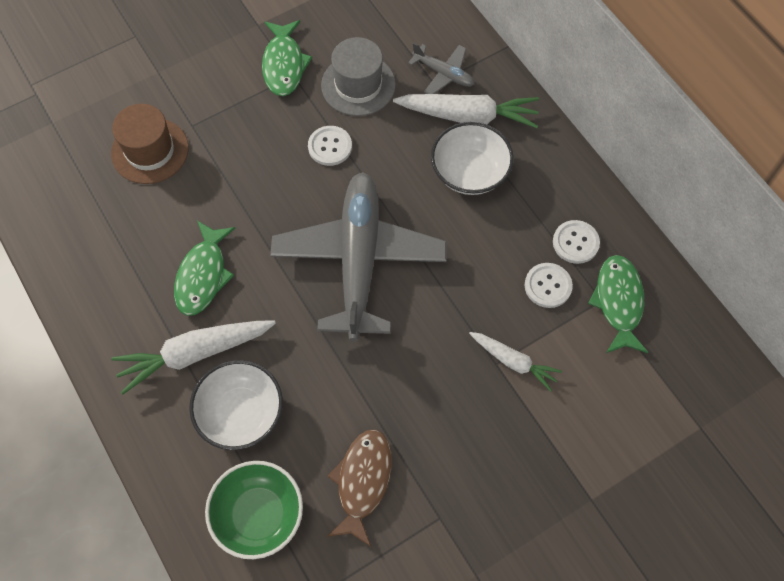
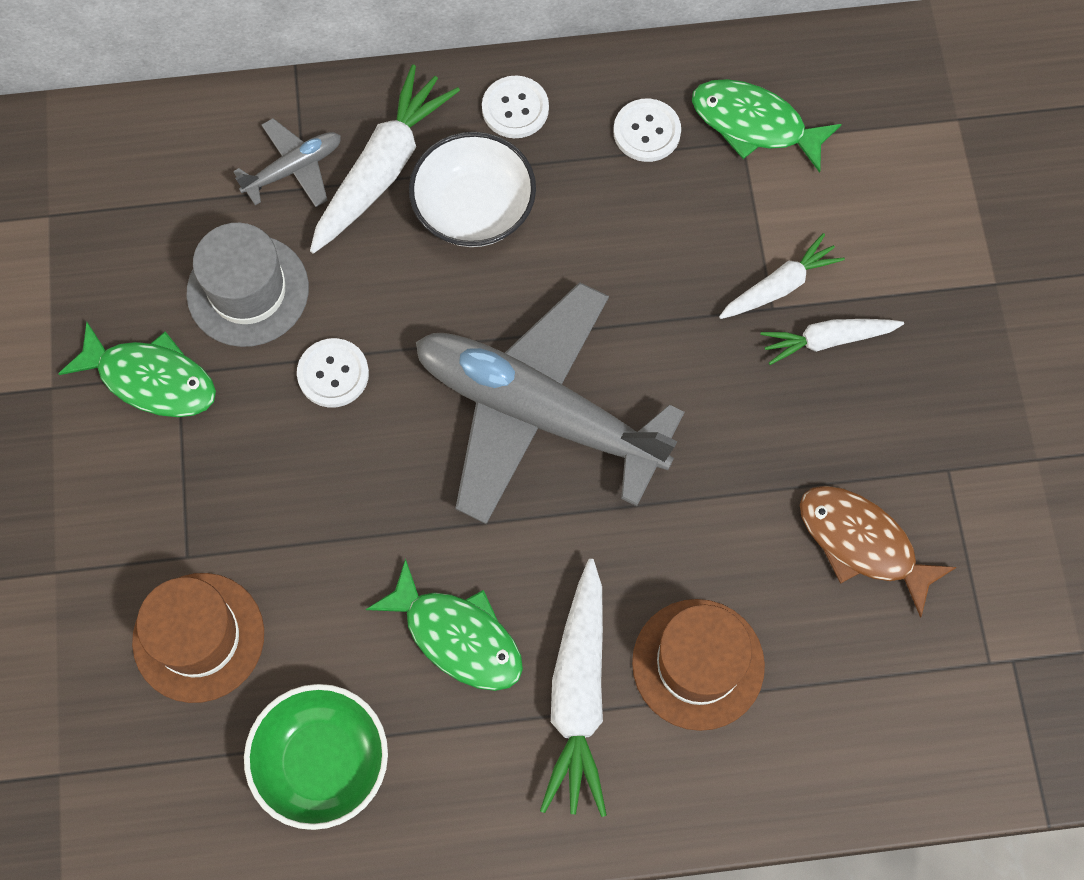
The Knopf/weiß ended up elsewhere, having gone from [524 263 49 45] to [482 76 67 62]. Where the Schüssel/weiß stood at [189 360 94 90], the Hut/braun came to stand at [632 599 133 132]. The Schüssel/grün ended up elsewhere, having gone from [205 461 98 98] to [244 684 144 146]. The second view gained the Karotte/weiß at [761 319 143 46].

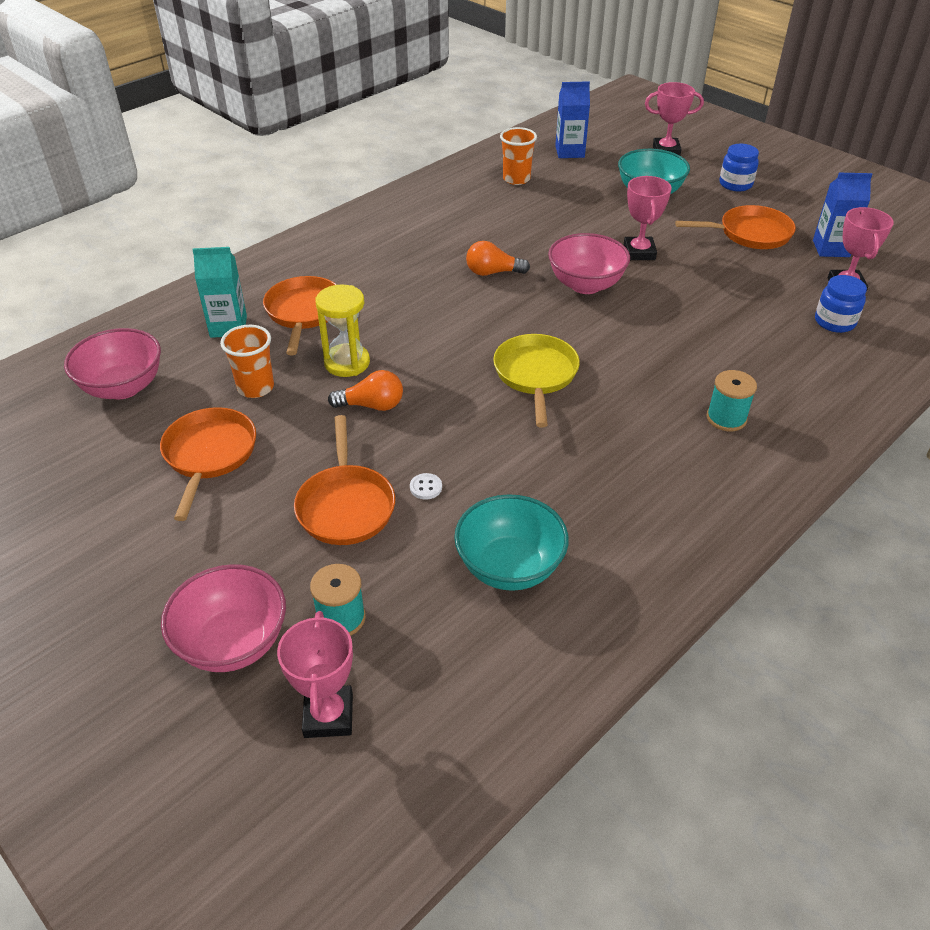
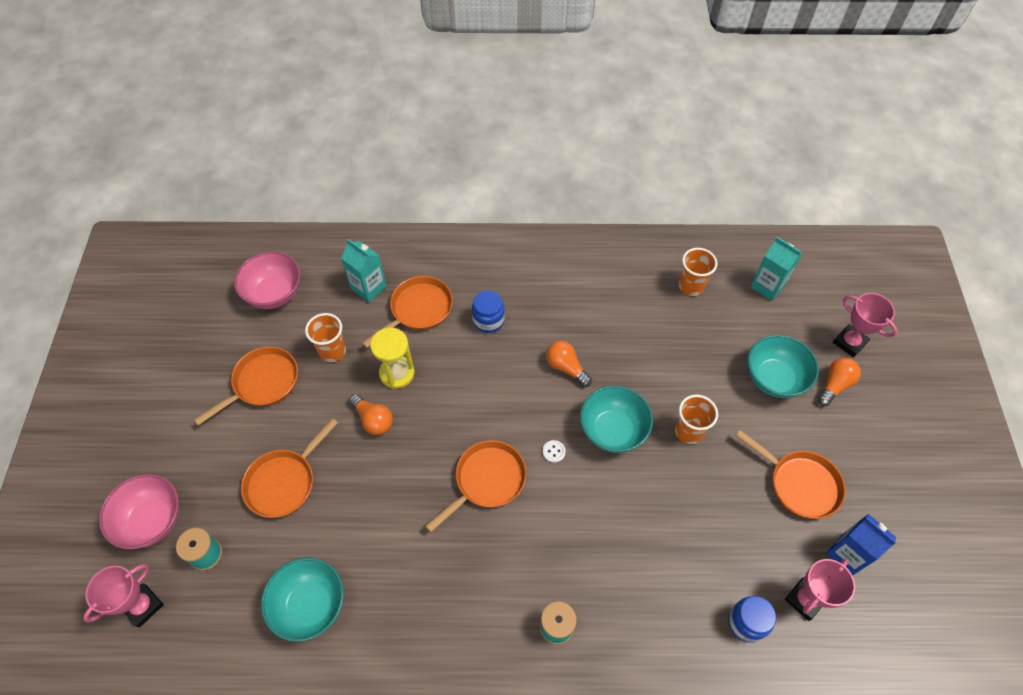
What was the Getränkekarton/blau at [555 81 35 77] turned into the Getränkekarton/türkis at [750 237 52 64]. The Einmachglas/blau ended up elsewhere, having gone from [720 144 39 48] to [472 290 33 43]. Where the Pokal/rosa stood at [624 176 48 84], the Becher/orange came to stand at [675 395 43 49]. What was the Schüssel/rosa at [548 233 82 61] turned into the Schüssel/türkis at [580 386 73 67]. What was the Pfanne/gelb at [493 334 87 93] turned into the Pfanne/orange at [425 440 101 92]. The Knopf/weiß ended up elsewhere, having gone from [410 473 32 27] to [543 440 23 23]. The second view gained the Glühbirne/orange at [817 358 44 48].

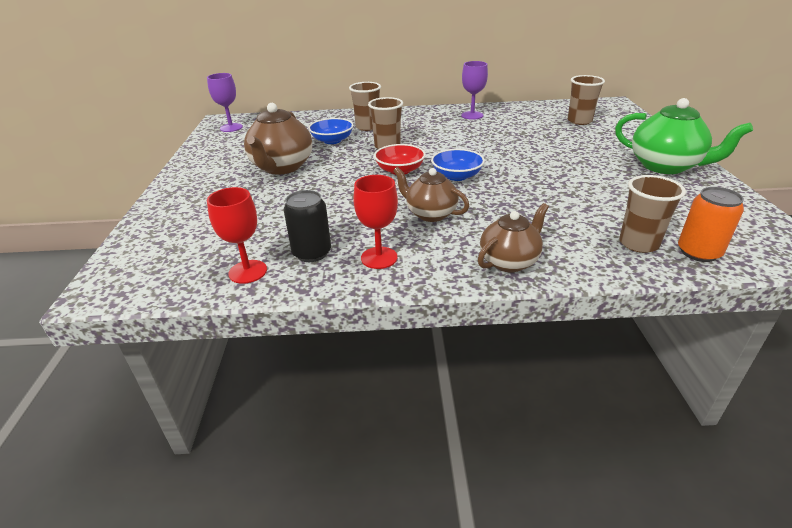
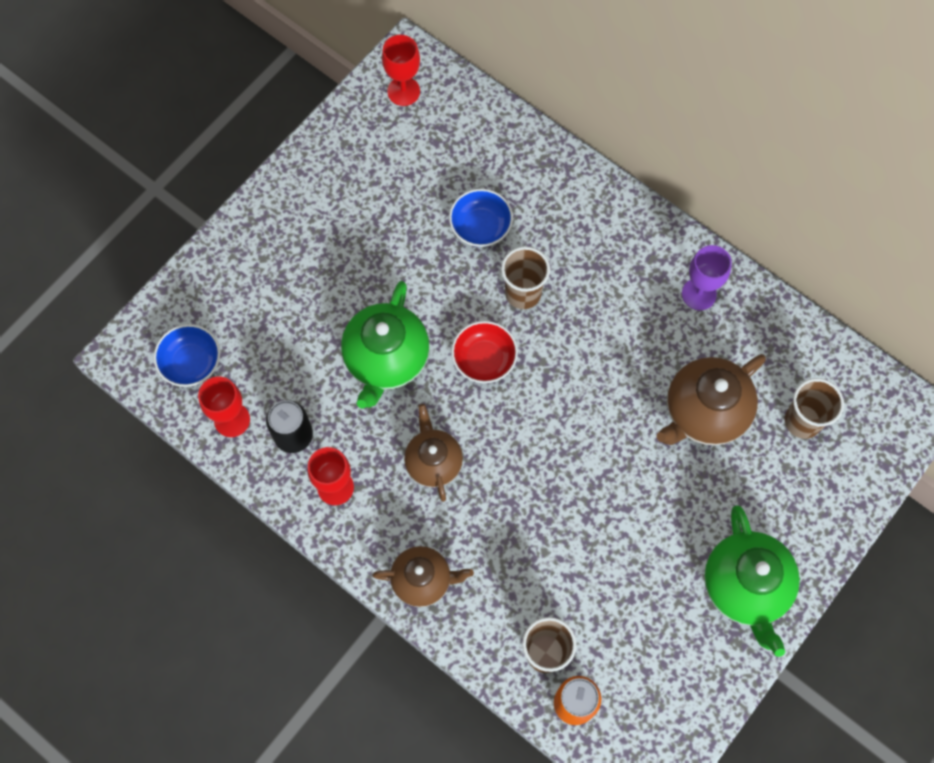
What was the Kelch/lila at [207 73 36 59] turned into the Kelch/rot at [382 35 38 71]. The second view lost the Becher/braun at [349 82 32 49]. The Teekanne/braun ended up elsewhere, having gone from [244 103 68 72] to [657 354 109 91]. The Schüssel/blau ended up elsewhere, having gone from [431 149 54 32] to [154 324 66 63]. The second view gained the Teekanne/grün at [341 281 88 128].

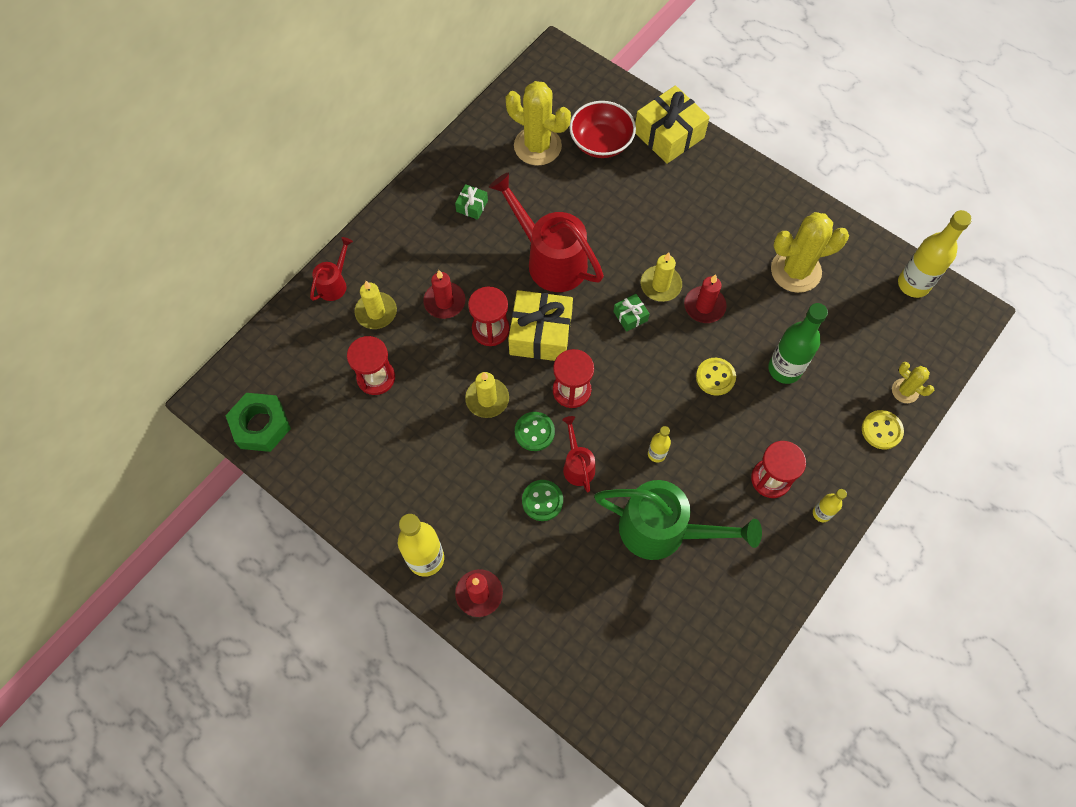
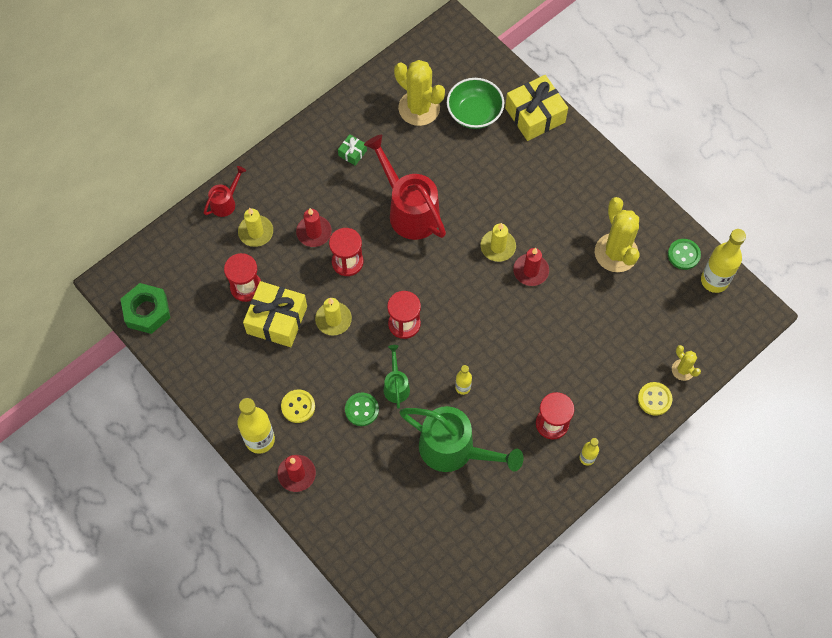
What was the Schüssel/rot at [569 101 67 57] turned into the Schüssel/grün at [447 78 57 51]. The Kaktus/gelb at [771 212 78 81] ended up facing another way, 75 degrees clockwise from before. The Geschenk/gelb ended up elsewhere, having gone from [508 290 65 71] to [243 281 64 66]. The second view lost the Geschenk/grün at [613 294 37 38]. The second view lost the Flasche/grün at [768 303 60 81]. The Knopf/gelb ended up elsewhere, having gone from [696 358 40 38] to [281 389 34 34]. The Knopf/grün ended up elsewhere, having gone from [515 412 40 39] to [668 239 33 31]. What was the Gießkanne/rot at [562 416 33 76] turned into the Gießkanne/grün at [384 345 26 64].

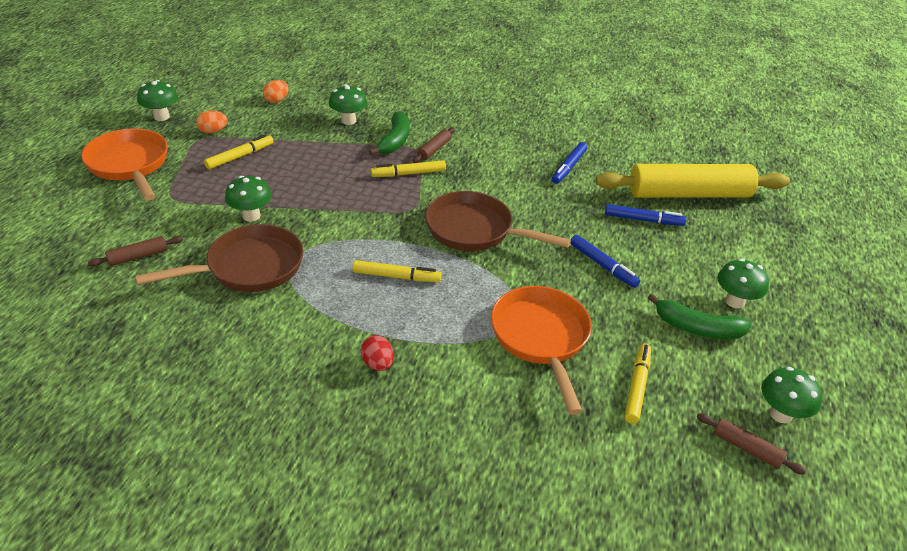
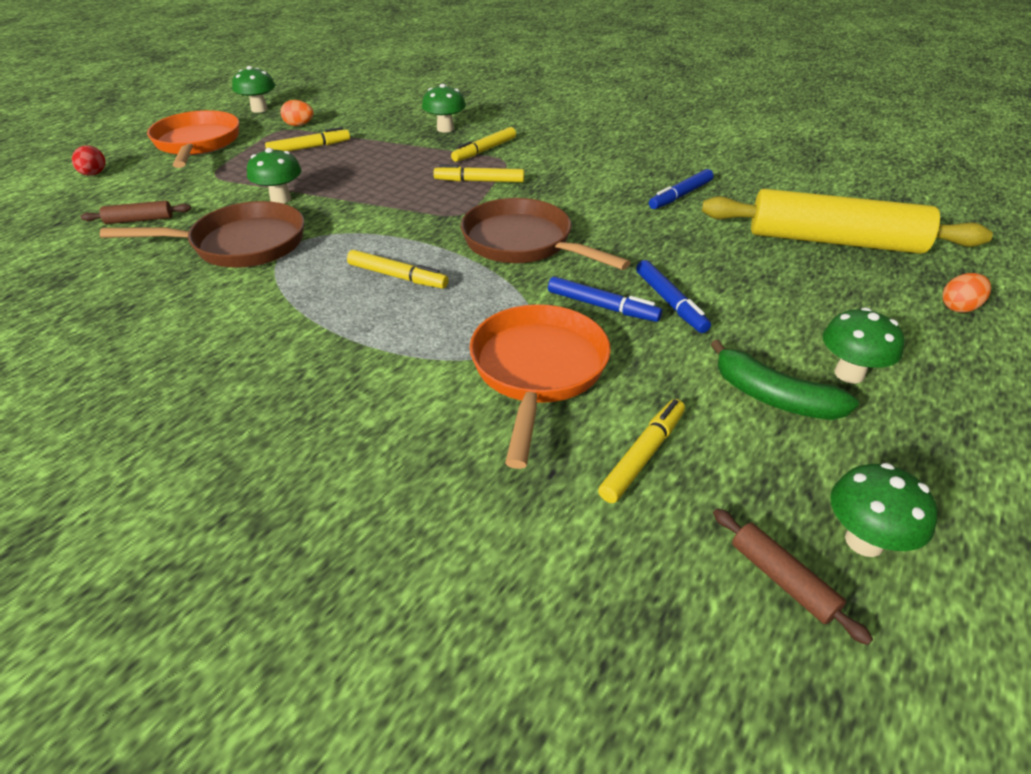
The Ei/orange ended up elsewhere, having gone from [263 80 26 23] to [942 273 49 40]. Where the Banane/grün stood at [369 111 40 44], the Filzstift/gelb came to stand at [451 127 65 35]. The second view lost the Nudelholz/braun at [413 127 42 36]. The Filzstift/blau ended up elsewhere, having gone from [605 204 81 22] to [548 276 114 46]. The Ei/rot ended up elsewhere, having gone from [361 335 33 36] to [72 145 33 31].

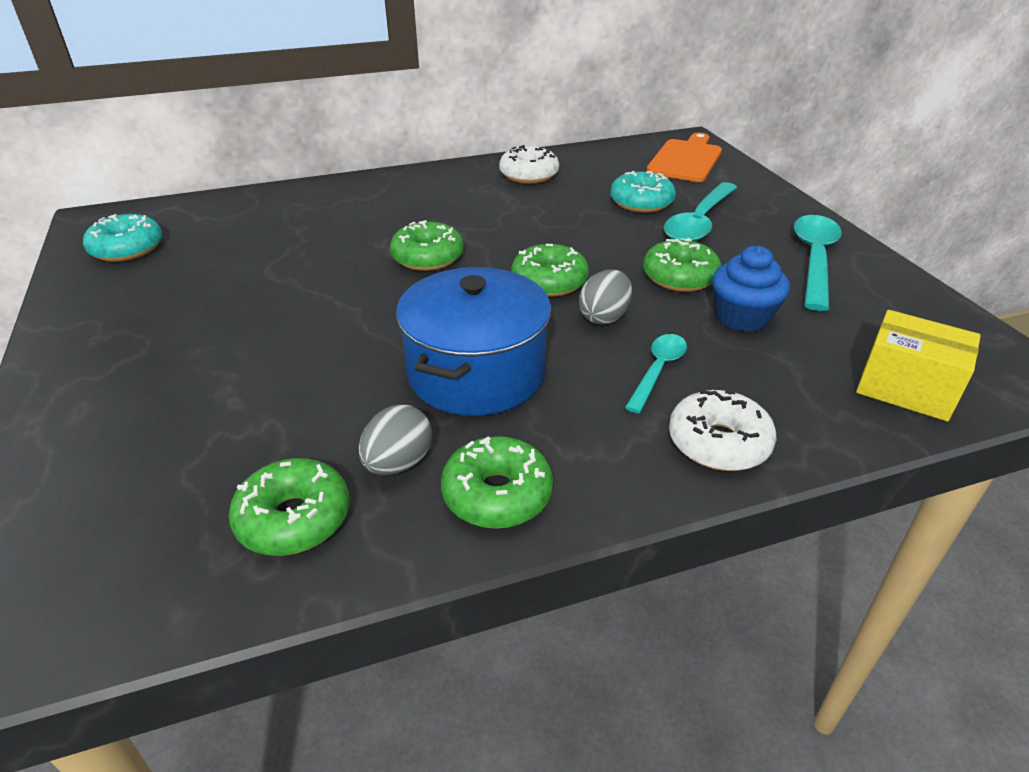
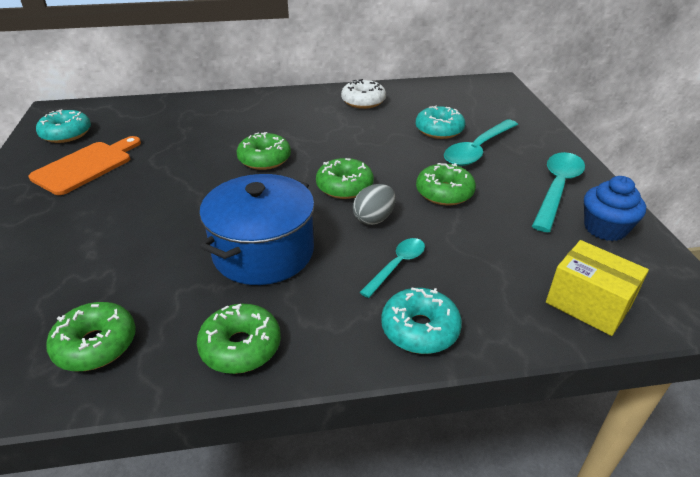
The Schneidebrett/orange ended up elsewhere, having gone from [647 133 75 49] to [28 136 113 59]. The Muffin/blau ended up elsewhere, having gone from [712 246 78 86] to [584 176 62 65]. What was the Donut/weiß at [669 388 107 83] turned into the Donut/türkis at [381 288 81 66]. The second view lost the Ei/grau at [359 405 73 70].

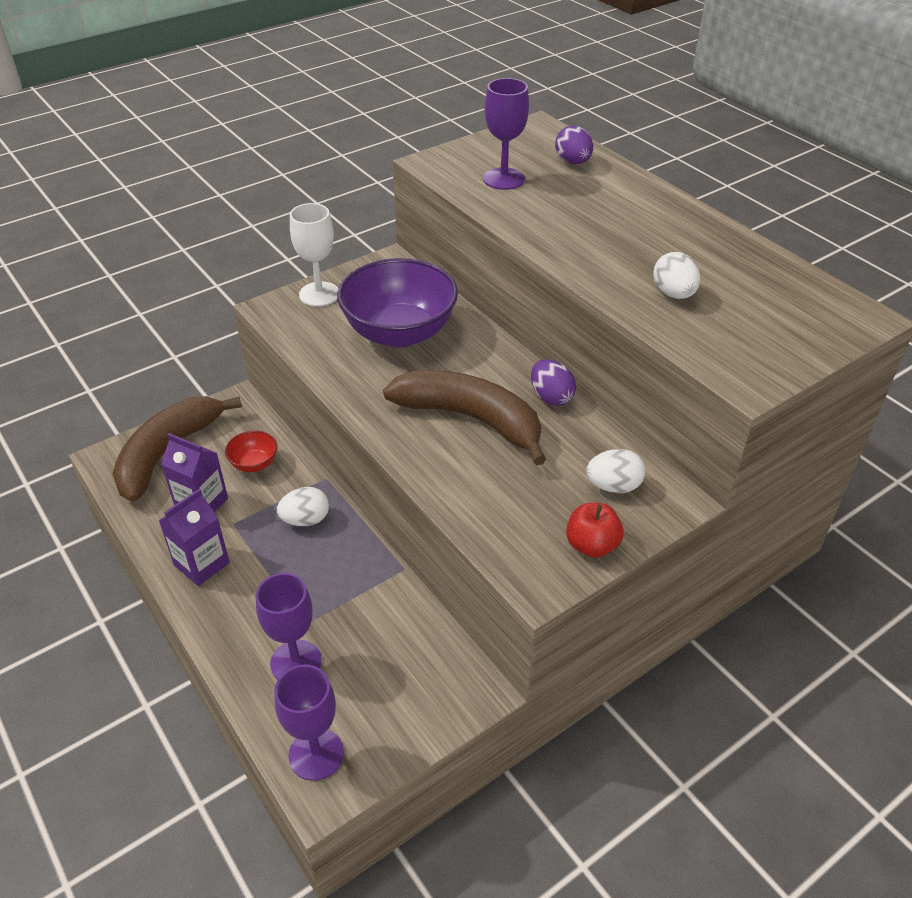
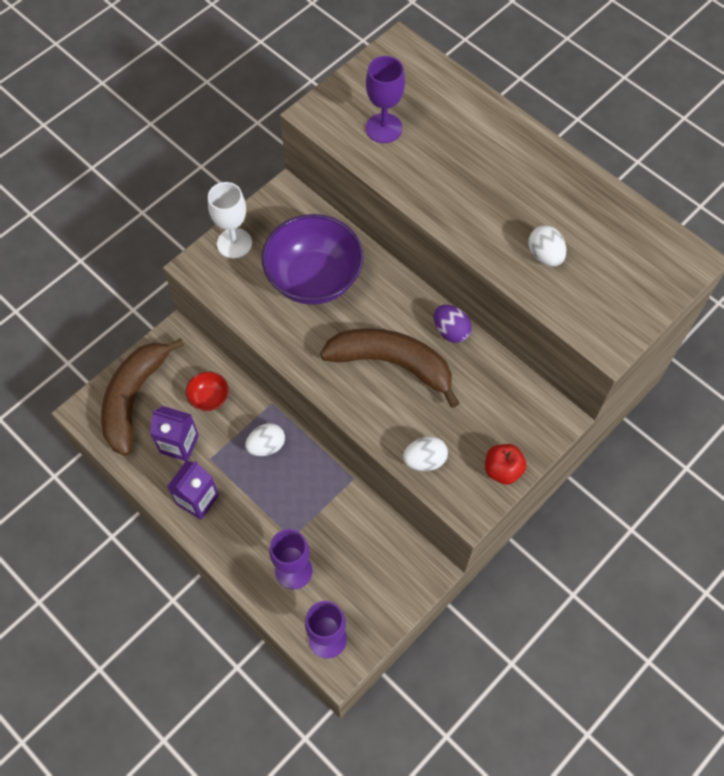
The second view lost the Ei/lila at [555 125 38 39]. The Ei/weiß ended up elsewhere, having gone from [586 449 60 44] to [403 436 45 35].

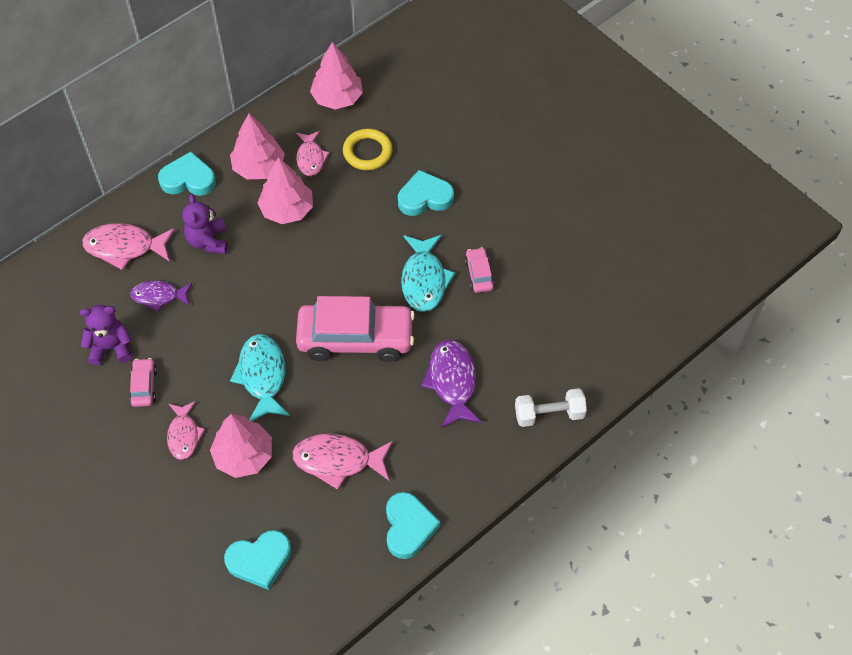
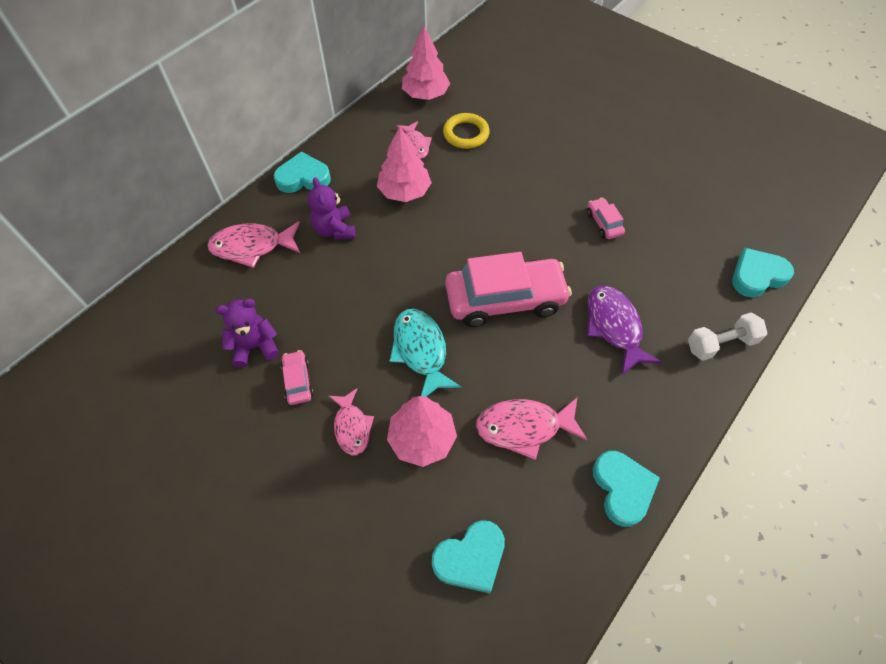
The second view lost the Baum/rosa at [230 113 55 66]. The Herz/türkis ended up elsewhere, having gone from [398 170 56 46] to [732 248 62 50]. The second view lost the Fisch/türkis at [401 235 54 77]. The second view lost the Fisch/lila at [131 280 61 32].

